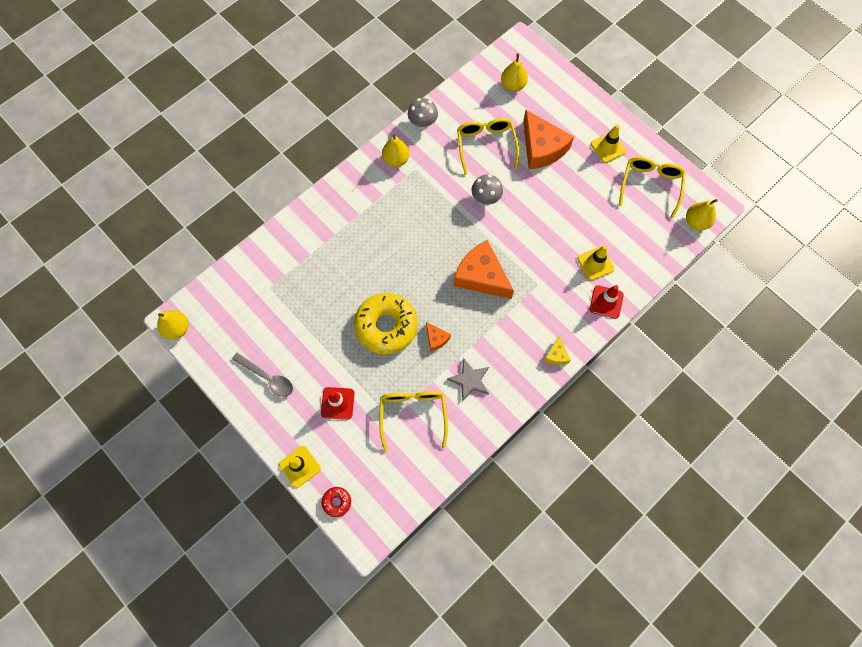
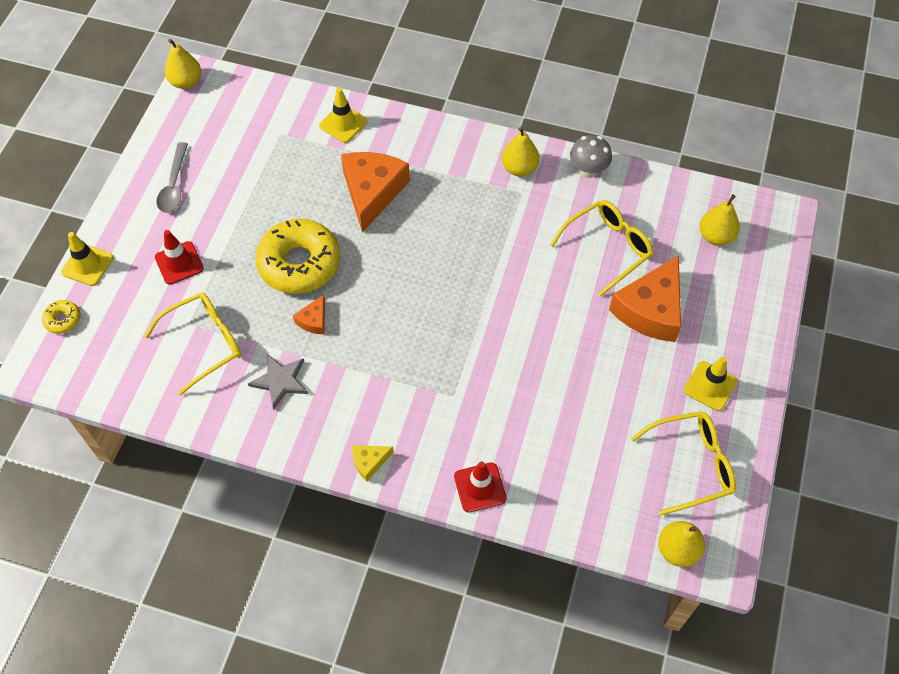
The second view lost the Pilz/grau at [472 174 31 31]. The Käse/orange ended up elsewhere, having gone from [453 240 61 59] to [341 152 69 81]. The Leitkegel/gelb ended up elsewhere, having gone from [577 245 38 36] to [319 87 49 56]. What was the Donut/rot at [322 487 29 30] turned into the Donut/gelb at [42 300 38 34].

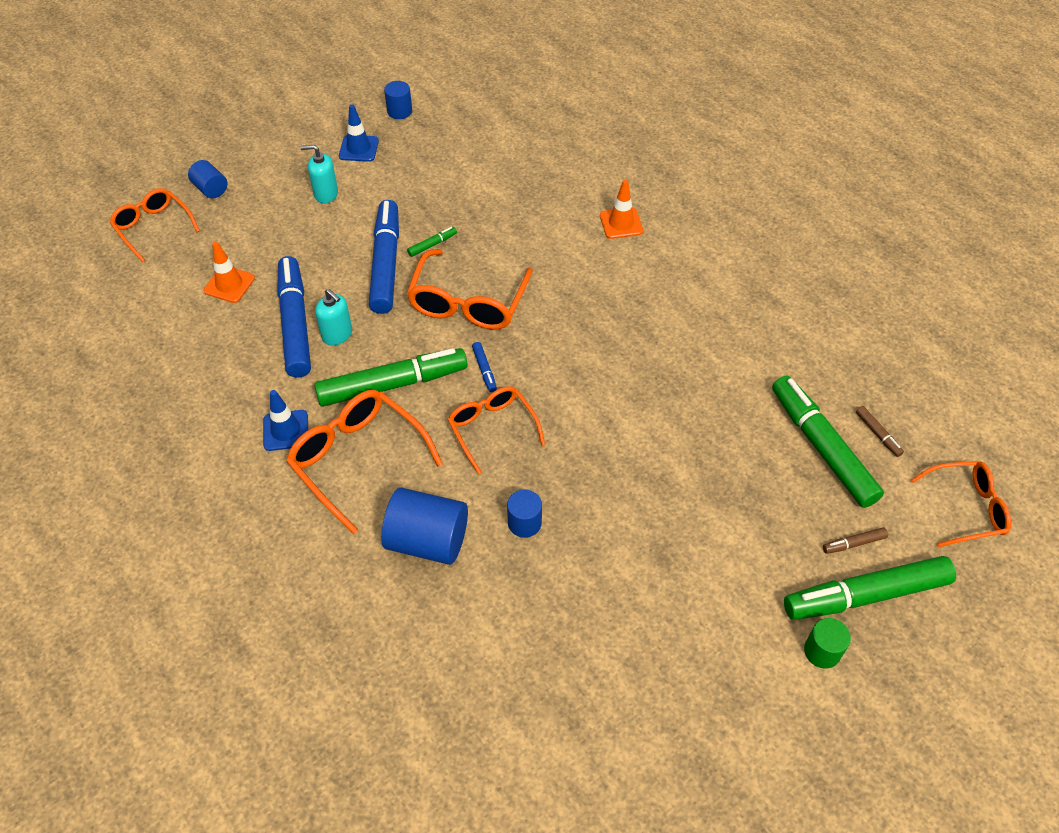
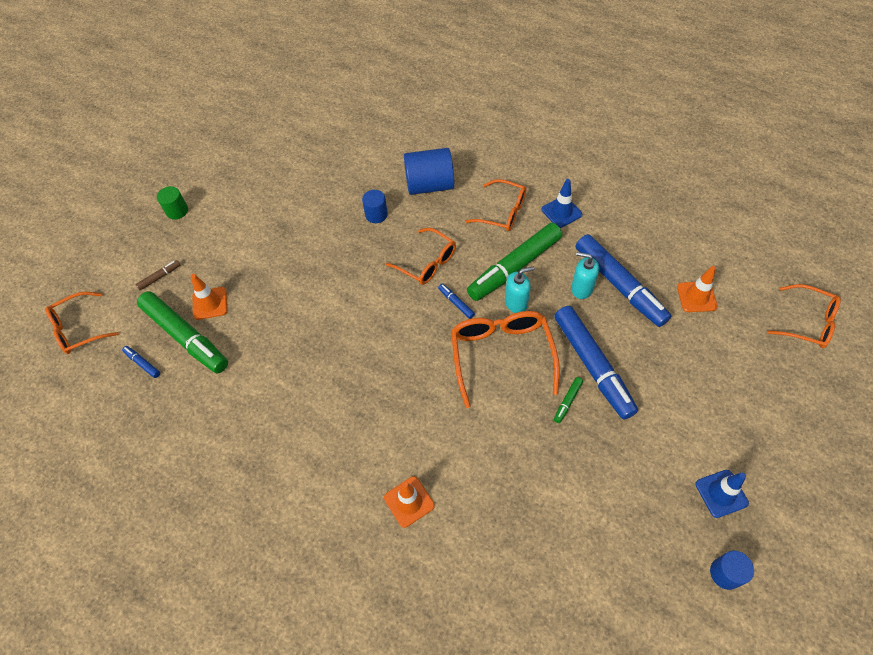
The Seifenspender/türkis ended up elsewhere, having gone from [301 145 37 59] to [505 266 29 47]. The second view lost the Vollzylinder/blau at [188 160 39 39]. The size of the Brille/orange at [286 390 157 144] changed by a factor of 0.67. What was the Filzstift/braun at [856 406 48 51] turned into the Filzstift/blau at [122 346 38 32]. The second view lost the Filzstift/grün at [784 556 172 64]. The second view gained the Leitkegel/orange at [191 274 36 46].

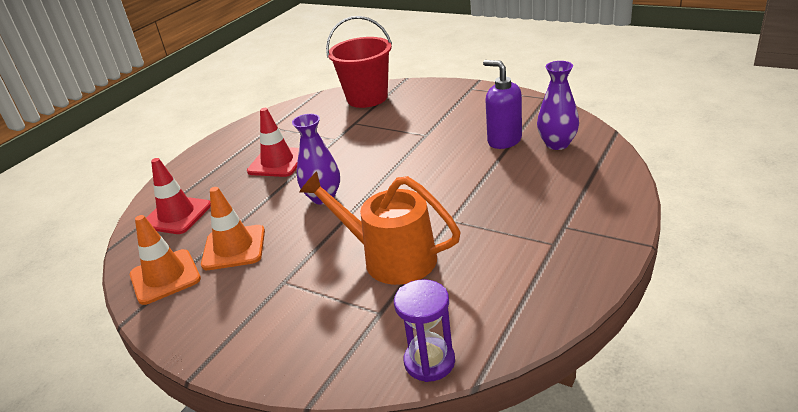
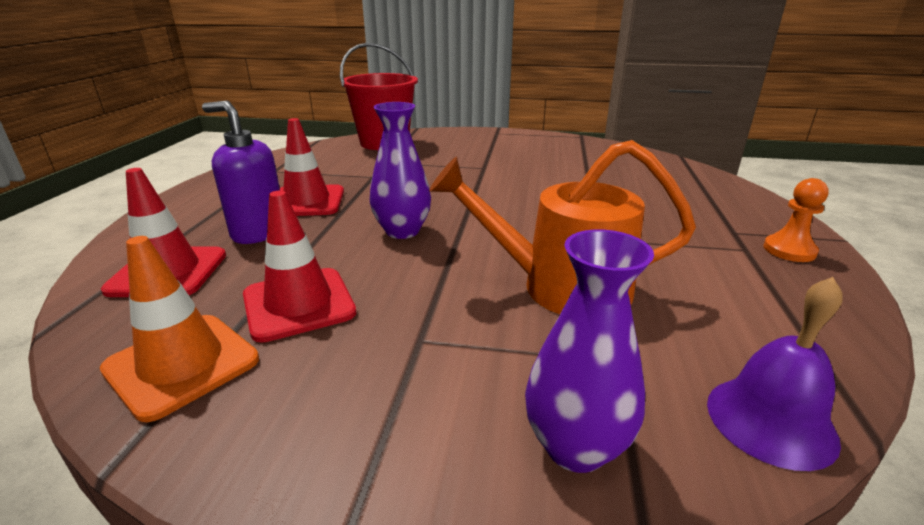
The Seifenspender/lila ended up elsewhere, having gone from [483 60 39 89] to [202 101 78 143]. The Vase/lila ended up elsewhere, having gone from [537 61 42 89] to [525 229 129 244]. What was the Leitkegel/orange at [201 187 64 83] turned into the Leitkegel/rot at [243 190 113 153]. Where the Sanduhr/lila stood at [394 279 61 103], the Glocke/lila came to stand at [707 277 135 194]. The second view gained the Bauer/orange at [763 178 66 84].

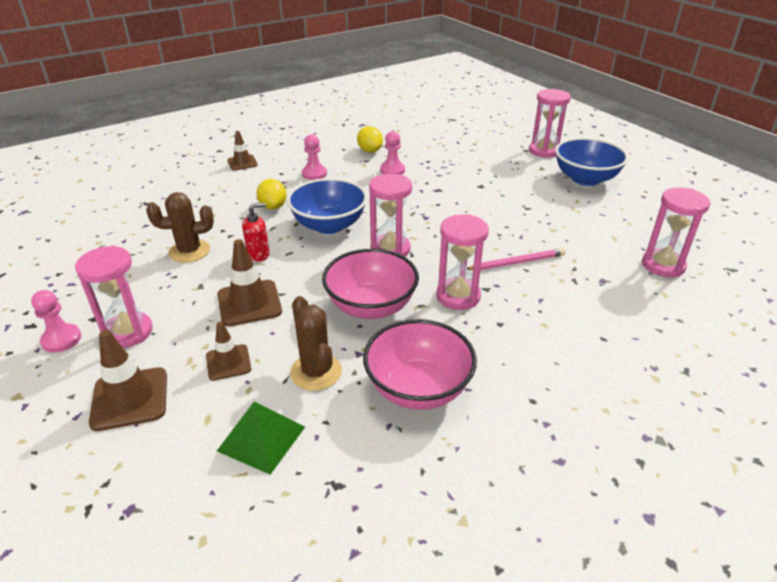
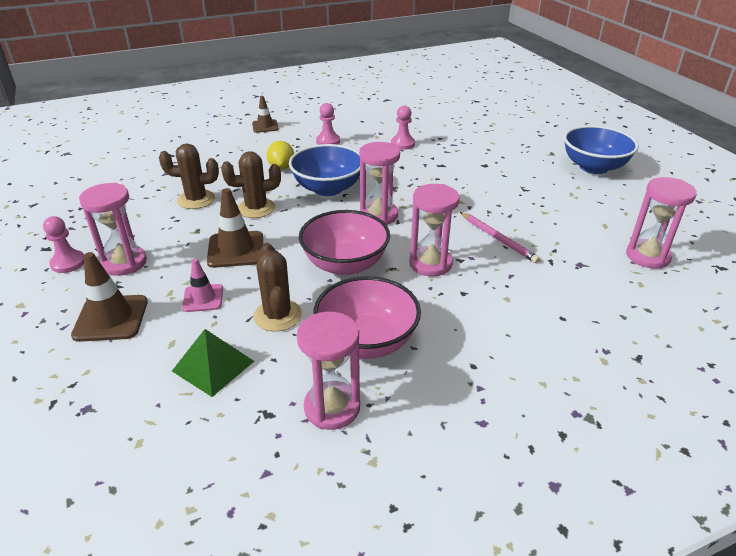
The Sanduhr/rosa ended up elsewhere, having gone from [529 89 42 69] to [297 312 63 118]. The second view lost the Zitrone/gelb at [357 126 26 27]. Where the Seifenspender/rot stood at [242 203 28 59], the Kaktus/braun came to stand at [221 151 60 67]. The Bleistift/rosa at [467 248 98 22] ended up facing another way, 60 degrees clockwise from before. What was the Leitkegel/braun at [206 321 45 60] turned into the Leitkegel/rosa at [182 259 41 53].

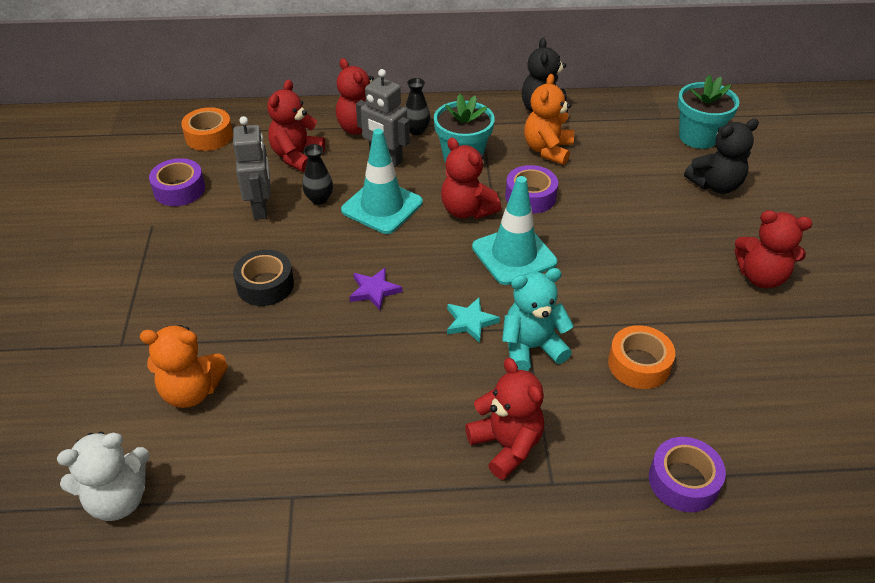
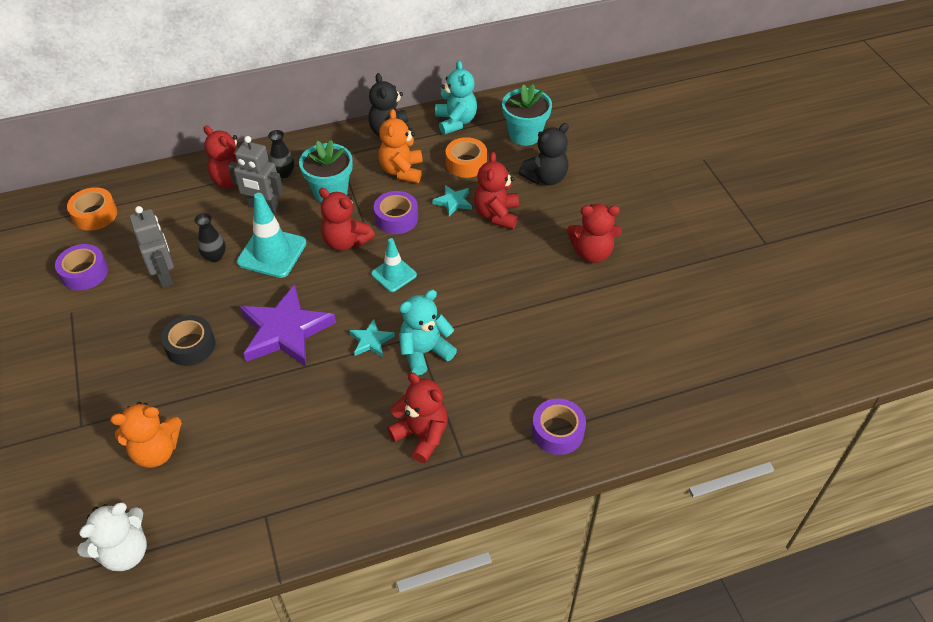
The Teddybär/rot ended up elsewhere, having gone from [267 80 58 92] to [474 152 45 77]. The size of the Leitkegel/türkis at [472 176 85 109] changed by a factor of 0.62. The size of the Stern/lila at [349 267 53 44] changed by a factor of 2.14. The Klebeband/orange ended up elsewhere, having gone from [608 325 67 64] to [446 137 41 41]. The second view gained the Teddybär/türkis at [435 60 42 75]. The second view gained the Stern/türkis at [432 185 40 32].

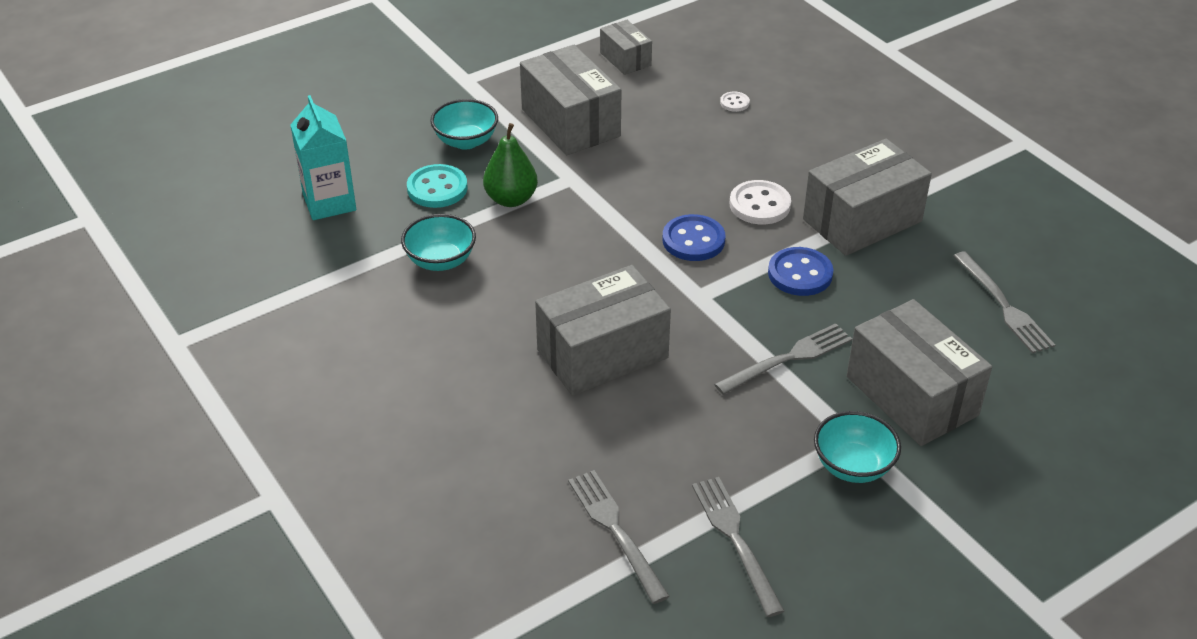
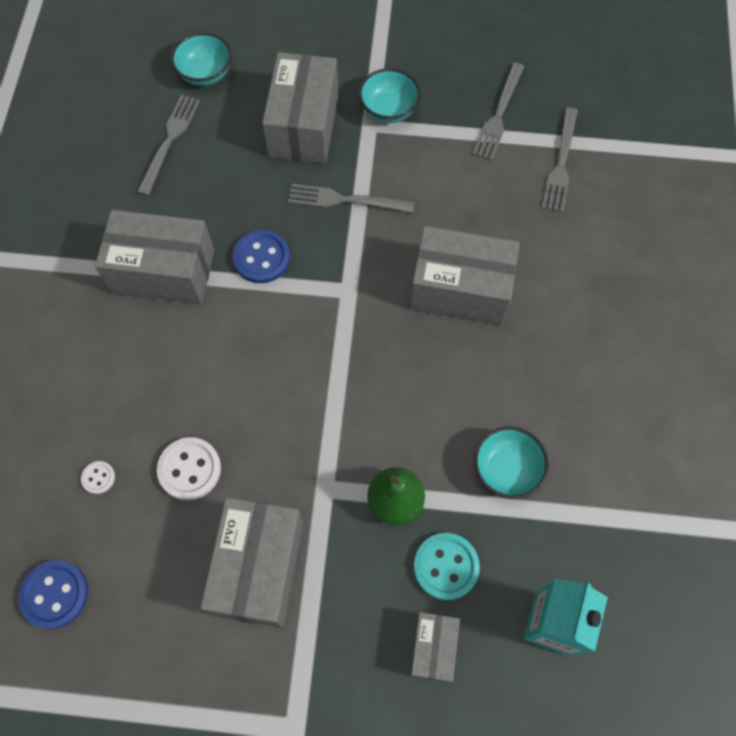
The Schachtel/grau ended up elsewhere, having gone from [600 20 52 55] to [410 612 50 71]. The Schüssel/türkis ended up elsewhere, having gone from [430 99 68 51] to [171 32 61 54]. The Knopf/weiß ended up elsewhere, having gone from [730 180 61 44] to [157 437 64 63]. The Knopf/blau ended up elsewhere, having gone from [663 214 63 47] to [19 560 69 69].

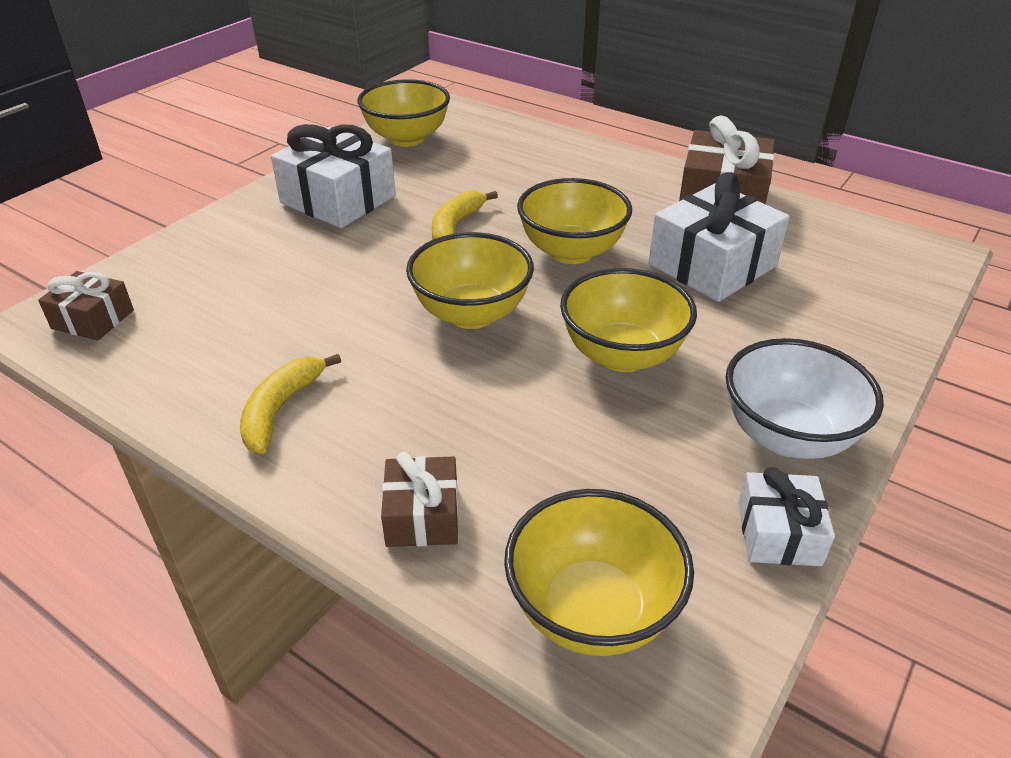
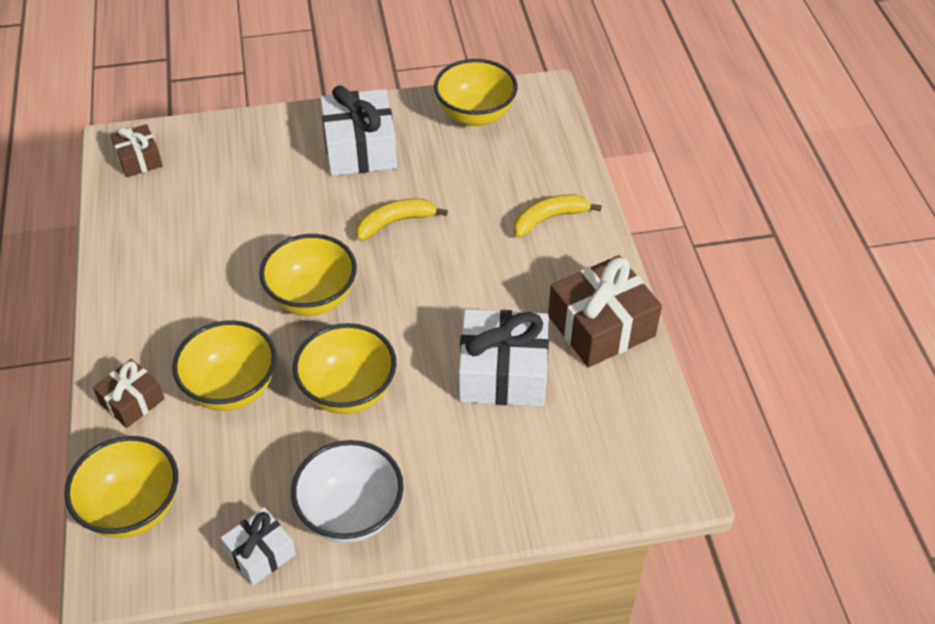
The Schüssel/gelb ended up elsewhere, having gone from [517 178 115 86] to [172 320 105 91]. The Banane/gelb ended up elsewhere, having gone from [240 354 101 100] to [514 195 88 43].

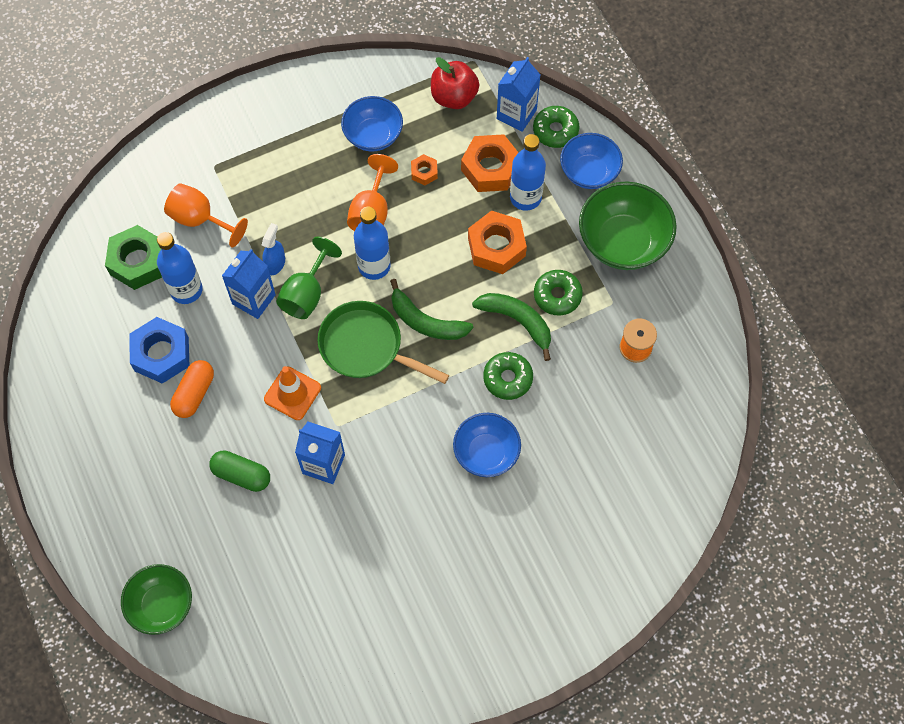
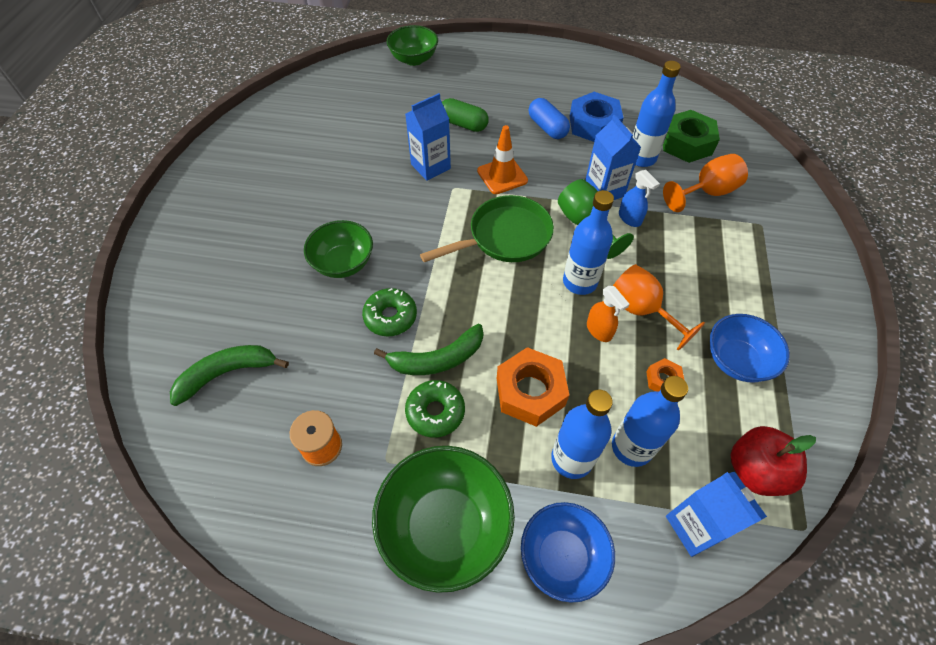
The second view lost the Donut/grün at [533 106 46 42]. Where the Sechskantmutter/orange stood at [461 134 58 58], the Flasche/blau came to stand at [612 376 76 91]. The Banane/grün ended up elsewhere, having gone from [390 279 83 61] to [170 345 119 61]. What was the Kapsel/orange at [170 360 44 58] turned into the Kapsel/blau at [529 98 41 41]. What was the Schüssel/blau at [453 413 68 64] turned into the Schüssel/grün at [304 220 69 58]. The Kapsel/grün at [209 450 61 42] ended up facing another way, 60 degrees clockwise from before. The second view gained the Sprühflasche/orange at [587 286 43 56].

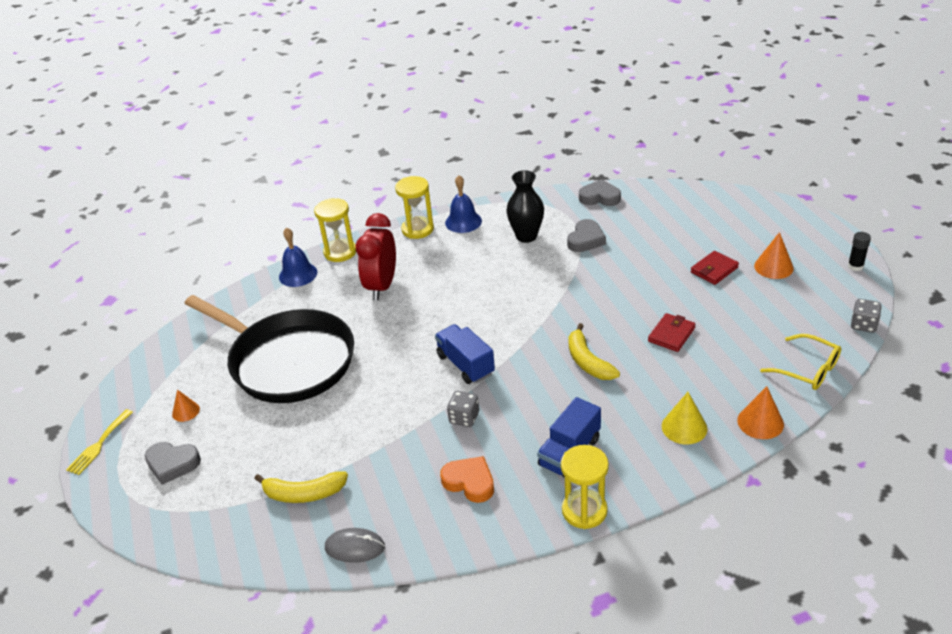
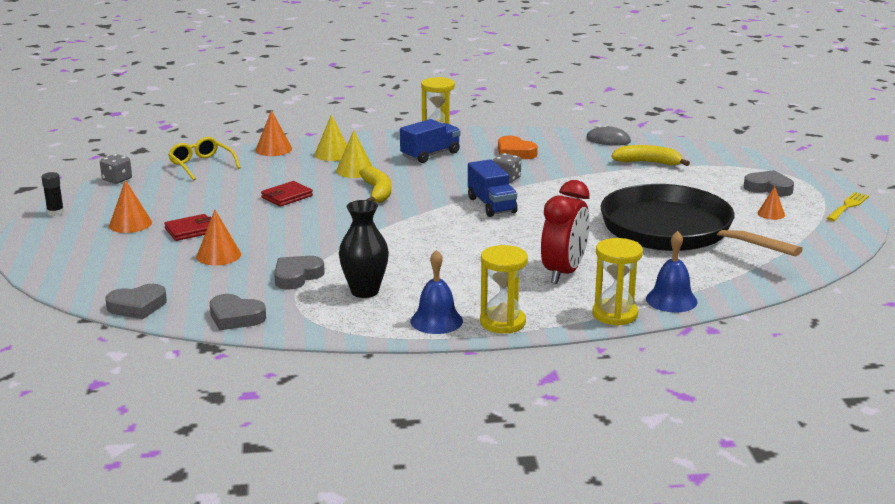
The second view gained the Kegel/gelb at [336 130 37 48]. The second view gained the Kegel/orange at [196 210 45 55]. The second view gained the Herz/grau at [106 284 61 35].

